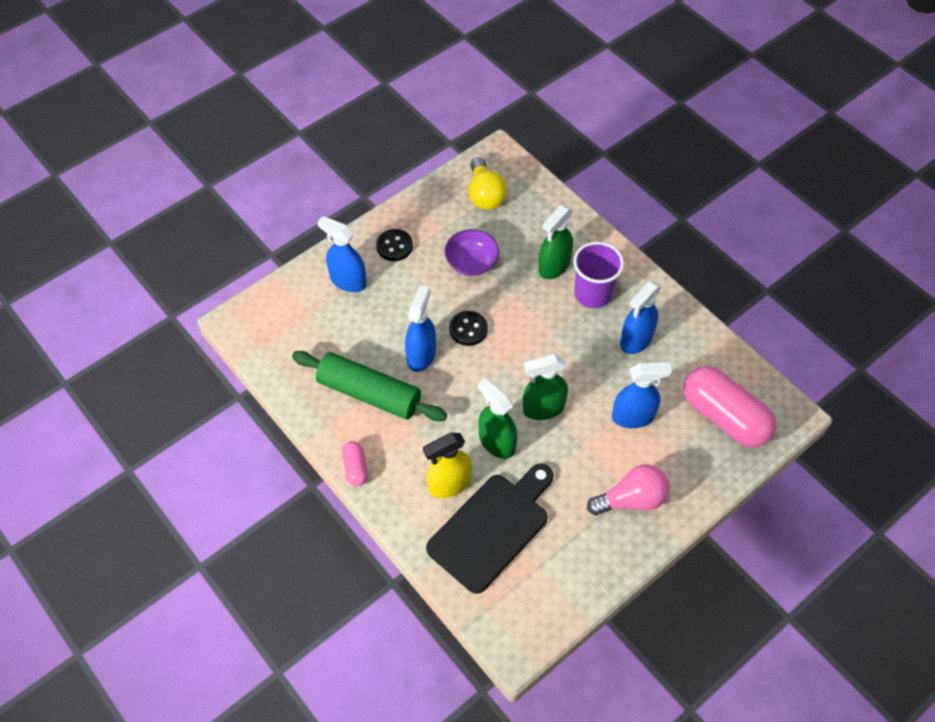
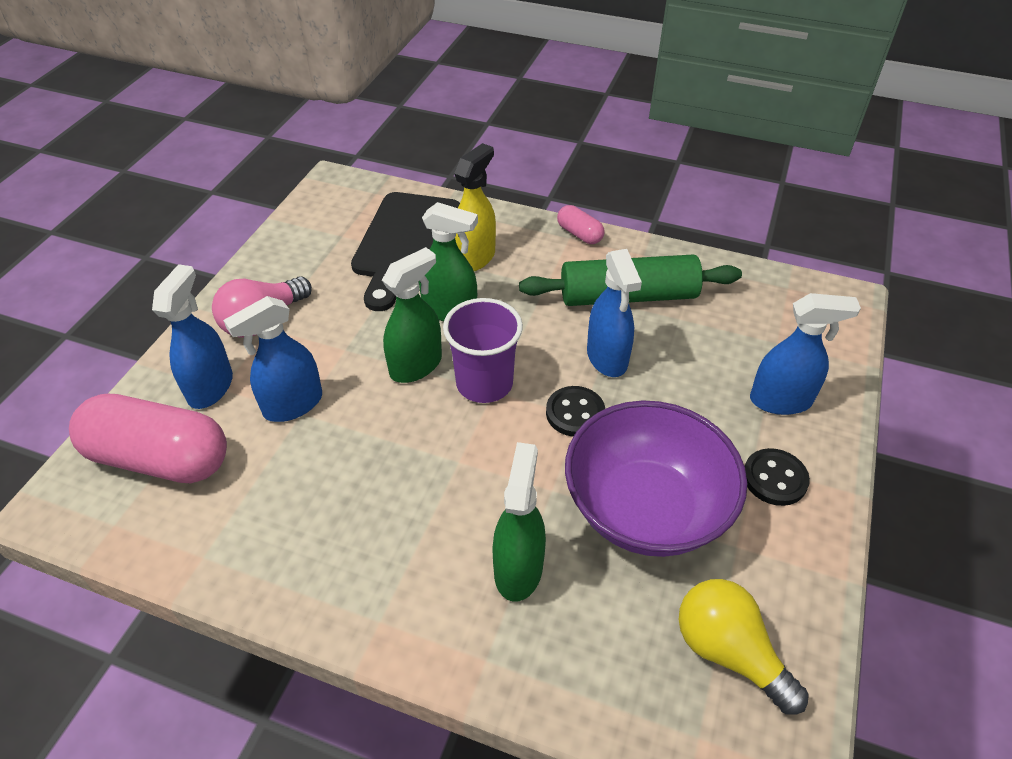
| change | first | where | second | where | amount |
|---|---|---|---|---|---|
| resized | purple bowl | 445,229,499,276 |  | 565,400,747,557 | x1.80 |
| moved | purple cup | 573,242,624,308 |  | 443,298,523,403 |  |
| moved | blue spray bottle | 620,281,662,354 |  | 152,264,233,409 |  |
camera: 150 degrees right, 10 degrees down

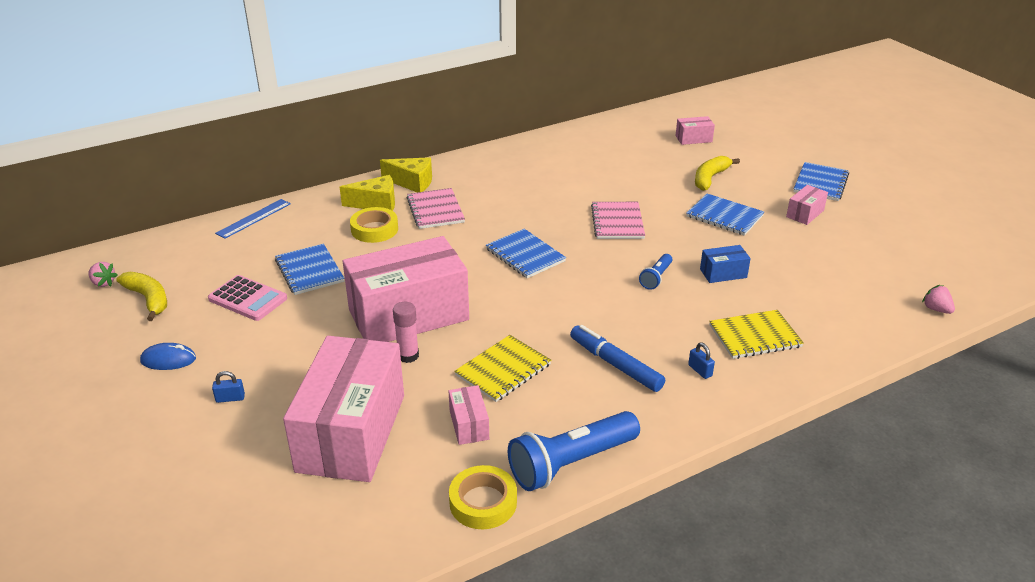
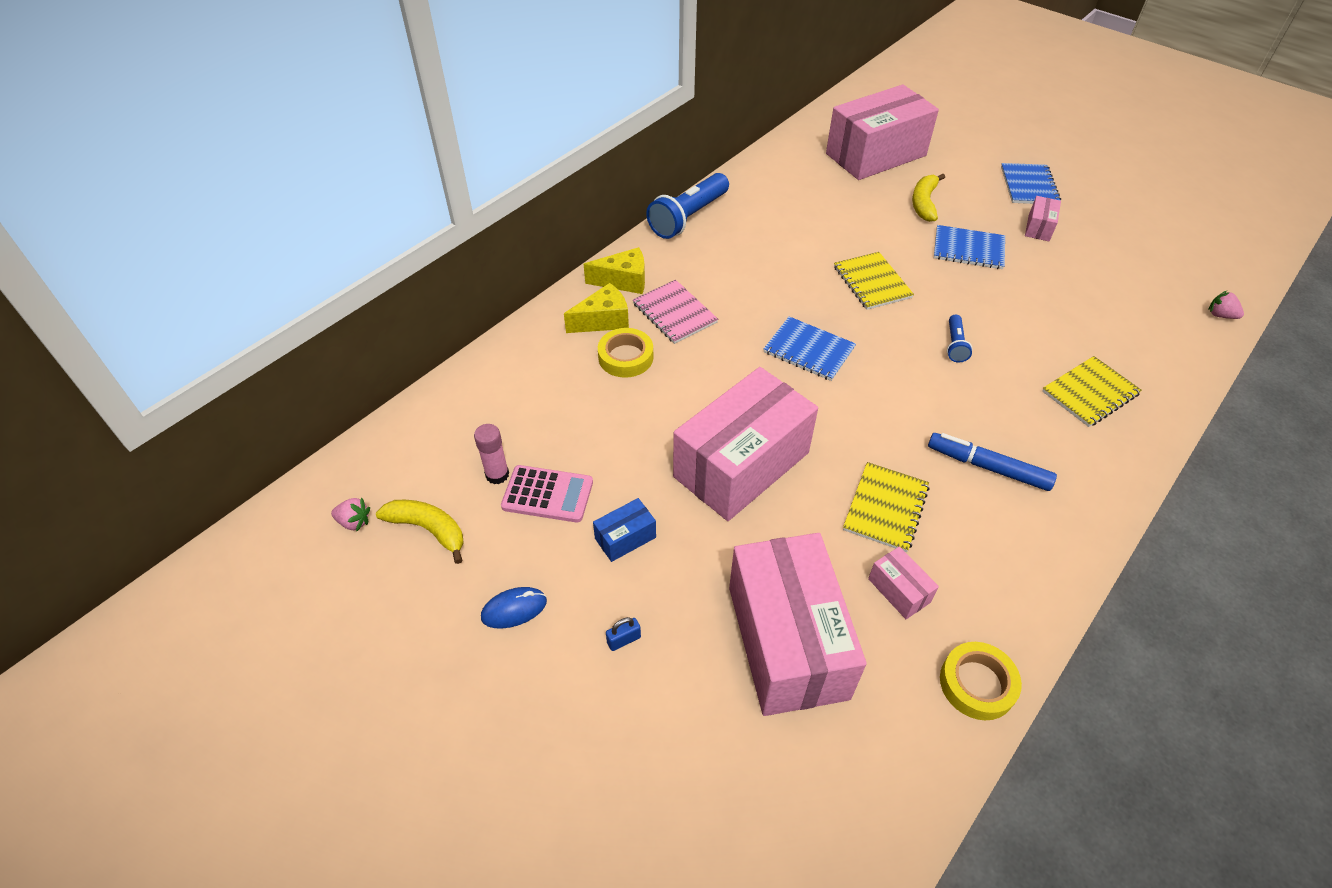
| change | first | where | second | where | amount |
|---|---|---|---|---|---|
| removed | blue ruler | 215,199,291,239 |  |  |  |
| removed | blue notebook | 275,244,345,295 |  |  |  |
| moved | pink glue stick | 393,302,419,363 |  | 474,424,509,484 |  |
| moved | blue flashlight | 508,411,640,491 |  | 646,173,729,239 |  |
| recoloured | pink notebook | 591,202,645,239 | yellow notebook | 834,252,914,310 |  |
| resized | pink box | 675,116,715,145 |  | 826,84,939,180 | x2.46 |
| removed | blue padlock | 688,343,715,379 |  |  |  |
| moved | blue box | 700,245,751,283 |  | 593,498,656,562 |  |
camera: 20 degrees left, 15 degrees up

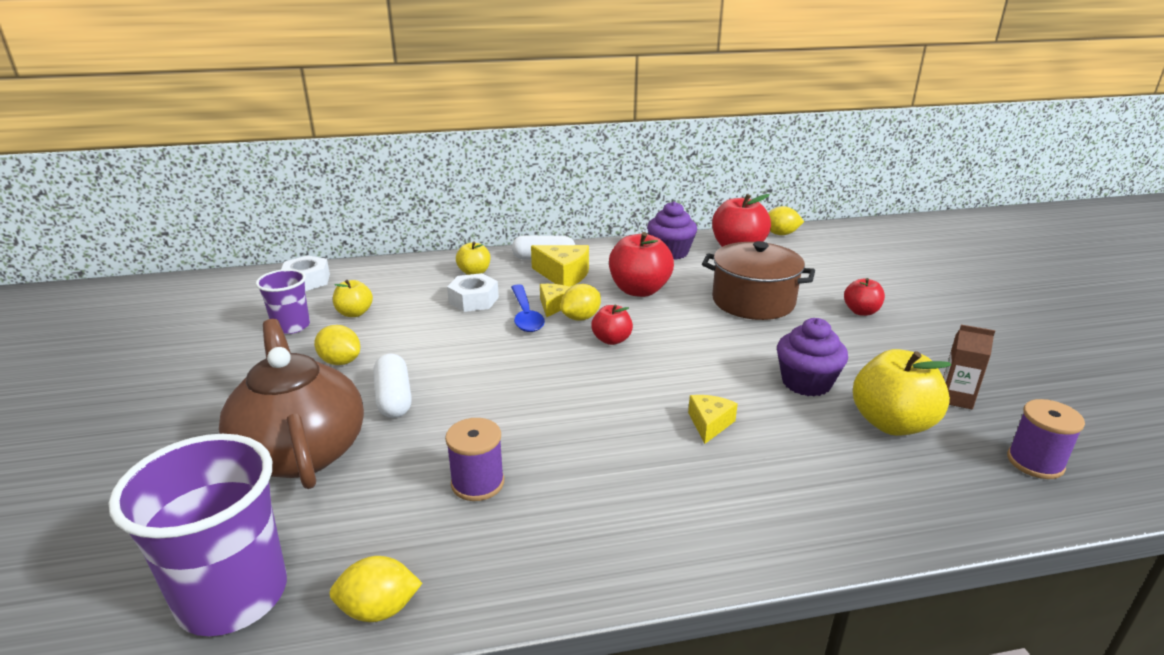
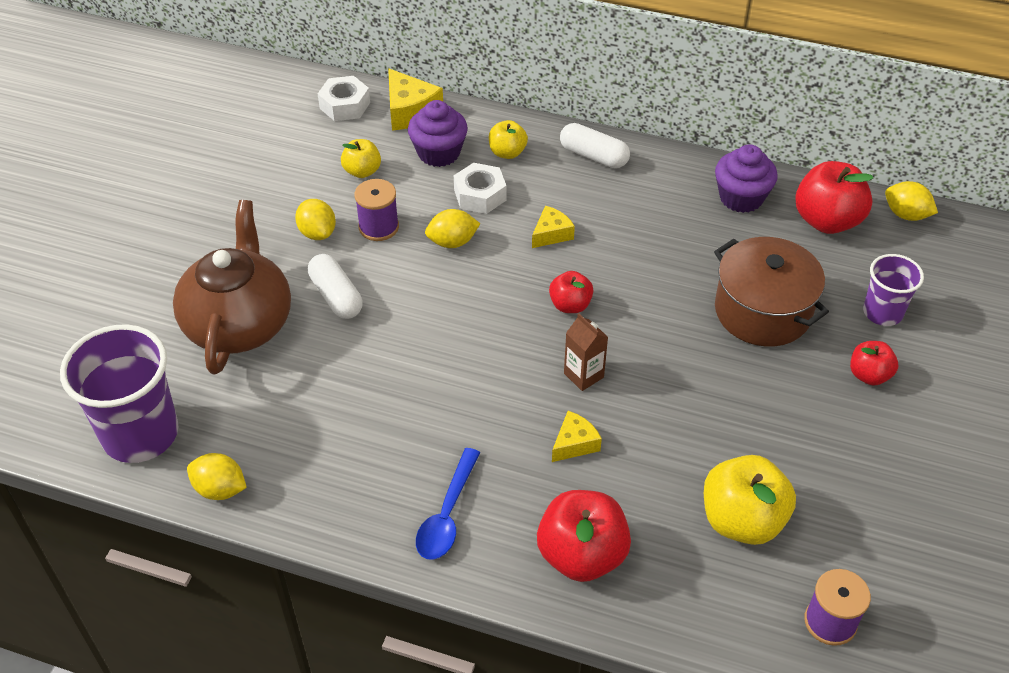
| change | first | where | second | where | amount |
|---|---|---|---|---|---|
| moved | purple cup | 256,269,310,334 |  | 863,254,924,326 |  |
| turned | white capsule | 373,354,412,418 |  | 308,254,362,319 | 45 degrees counterclockwise |
| moved | purple spool | 445,418,504,501 |  | 354,179,399,241 |  |
| moved | blue spoon | 511,284,545,332 |  | 416,448,480,560 |  |
| moved | yellow cheese | 531,245,589,287 |  | 388,68,443,131 |  |
| moved | yellow lemon | 561,284,601,321 |  | 425,209,480,248 |  |
| moved | red apple | 609,232,674,297 |  | 537,490,631,582 |  |
| moved | purple cupcake | 777,318,848,396 |  | 408,100,468,167 |  |
| moved | brown carton | 943,325,995,409 |  | 564,313,608,391 |  |
camera: 30 degrees right, 20 degrees up

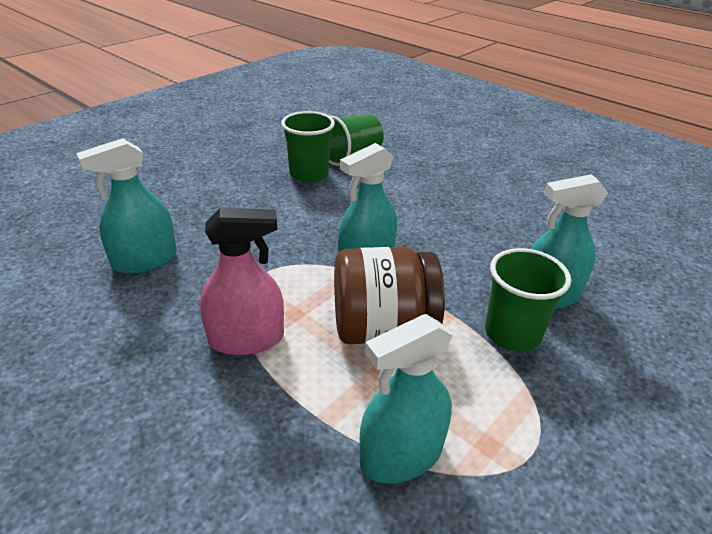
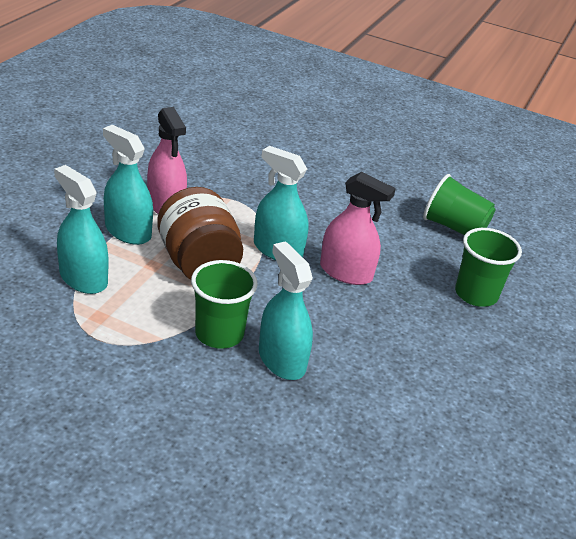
| change | first | where | second | where | amount |
|---|---|---|---|---|---|
| moved | turquoise spray bottle | 76,138,177,274 |  | 103,125,153,245 |  |
| moved | green cup | 281,111,335,182 |  | 455,228,522,307 |  |
| added |  |  | pink spray bottle | 320,172,396,285 |  |
camera: 70 degrees right, 0 degrees up

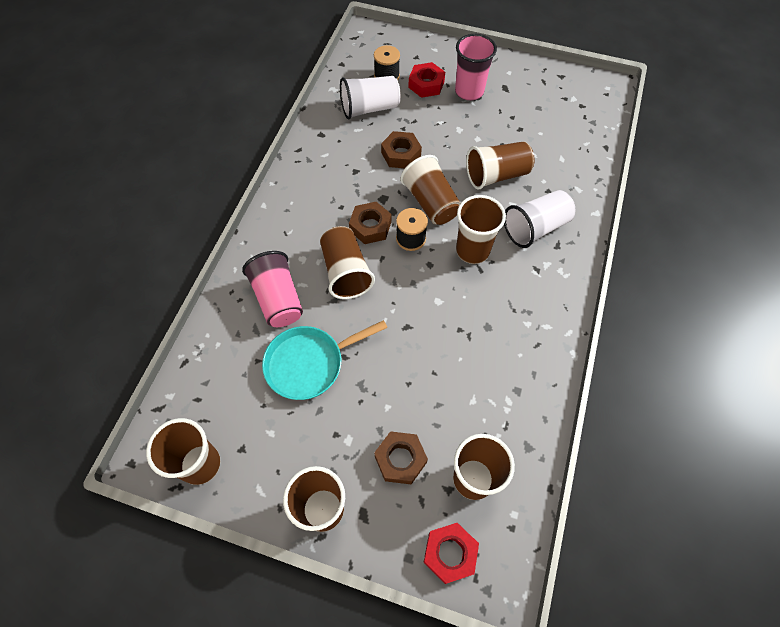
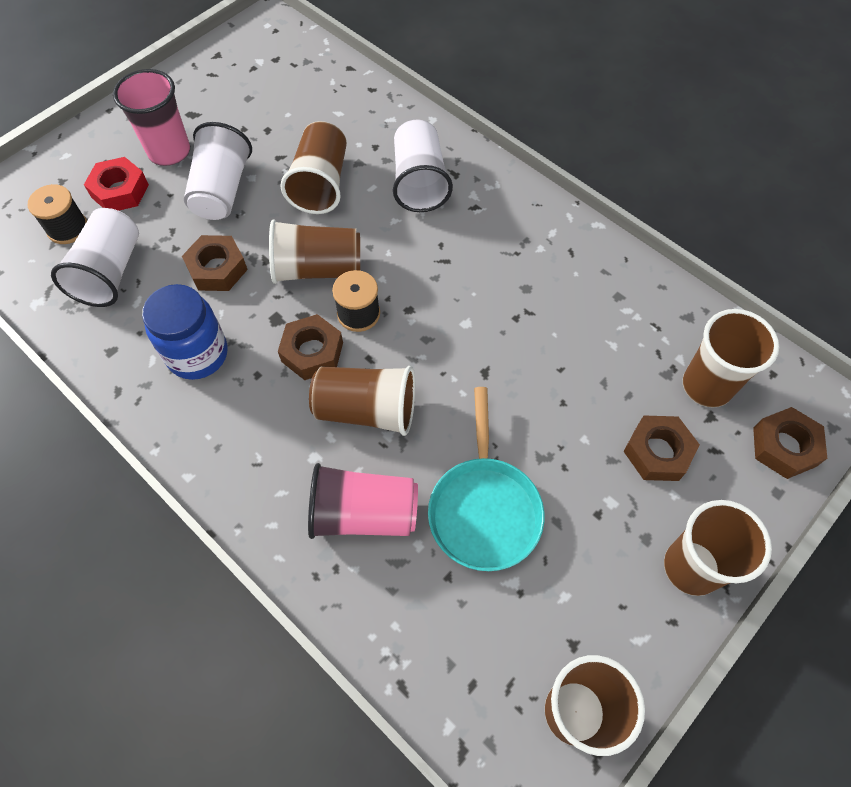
| change | first | where | second | where | amount |
|---|---|---|---|---|---|
| recoloured | red nut | 423,523,479,584 | brown nut | 753,407,828,479 |  |
| removed | brown cup | 456,195,506,264 |  |  |  |
| added |  |  | blue jar | 142,284,228,380 |  |
| added |  |  | white cup | 184,122,252,220 |  |
camera: 65 degrees left, 0 degrees up

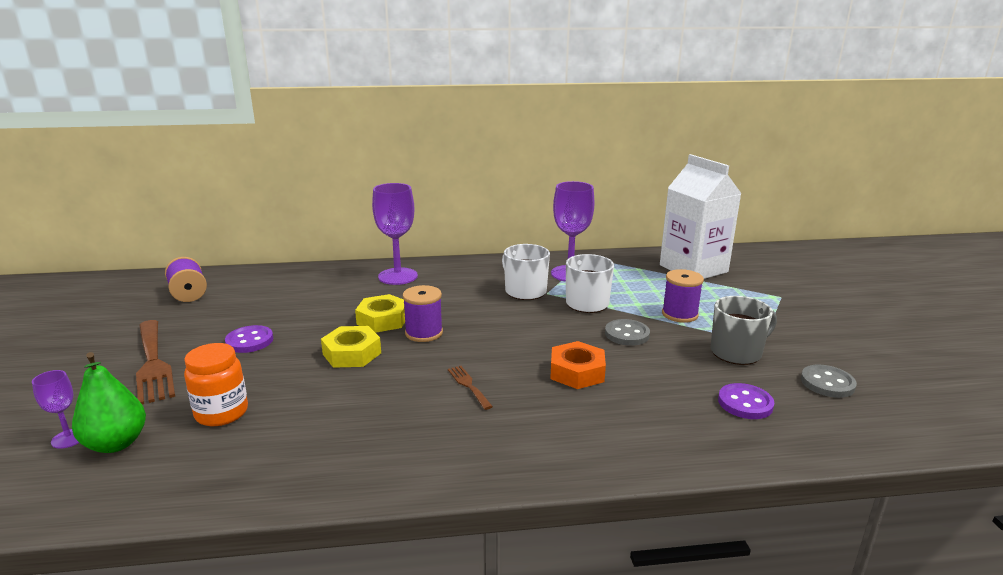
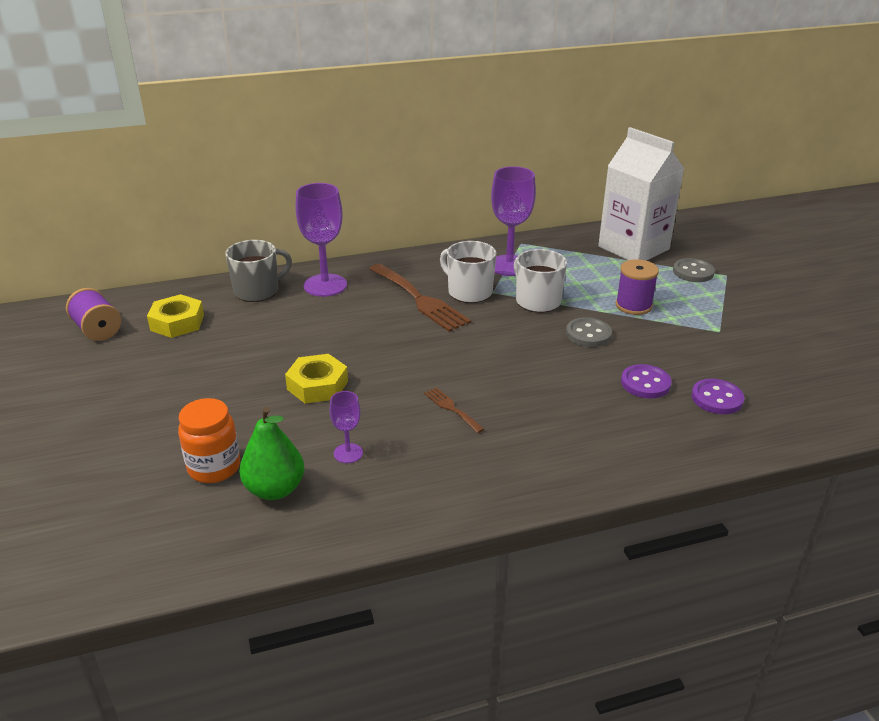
| change | first | where | second | where | amount |
|---|---|---|---|---|---|
| moved | purple goblet | 32,370,79,449 |  | 330,391,363,463 |  |
| moved | green pear | 72,352,146,453 |  | 239,407,304,500 |  |
| moved | brown fork | 136,320,175,405 |  | 369,264,471,332 |  |
| moved | purple button | 225,325,273,353 |  | 621,364,672,399 |  |
| moved | yellow nut | 355,294,405,333 |  | 147,294,204,338 |  |
| removed | purple spool | 403,285,443,342 |  |  |  |
| removed | orange nut | 550,341,606,389 |  |  |  |
| moved | grey mug | 711,296,777,365 |  | 225,240,292,302 |  |
| moved | grey button | 801,364,857,398 |  | 673,258,715,282 |  |
camera: 10 degrees left, 10 degrees up

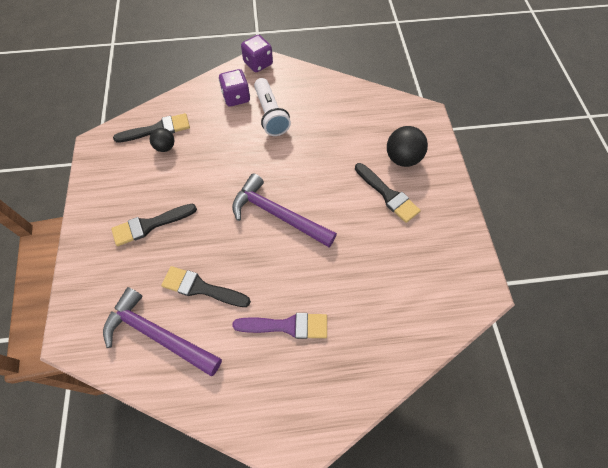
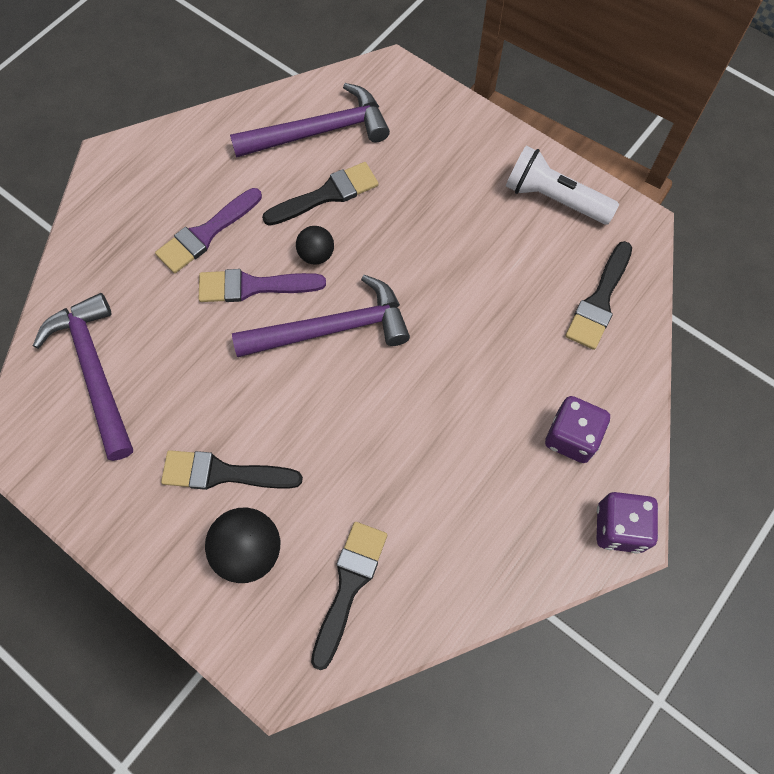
| change | first | where | second | where | amount |
|---|---|---|---|---|---|
| moved | black brush | 111,204,197,246 |  | 311,522,387,670 |  |
| moved | black ball | 150,128,174,152 |  | 296,226,334,265 |  |
| moved | white flashlight | 254,78,291,136 |  | 506,145,619,225 |  |
| added |  |  | purple hammer | 33,293,133,461 |  |
| added |  |  | purple brush | 199,269,326,302 |  |
camera: 135 degrees right, 5 degrees up

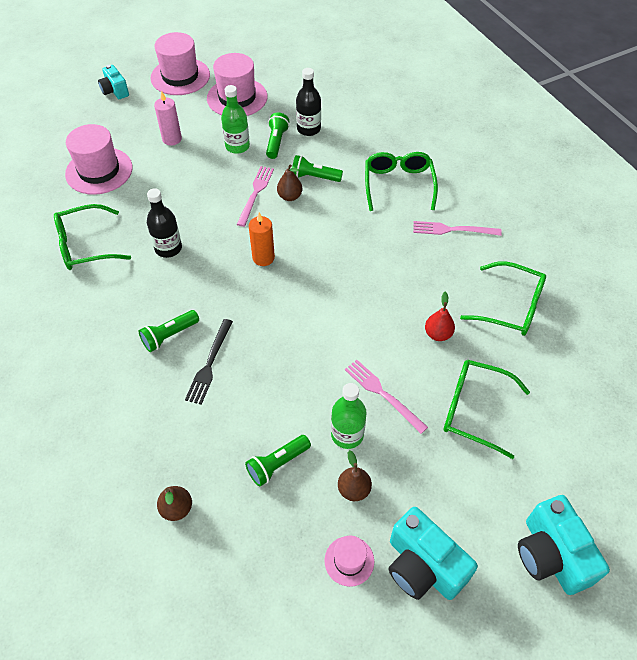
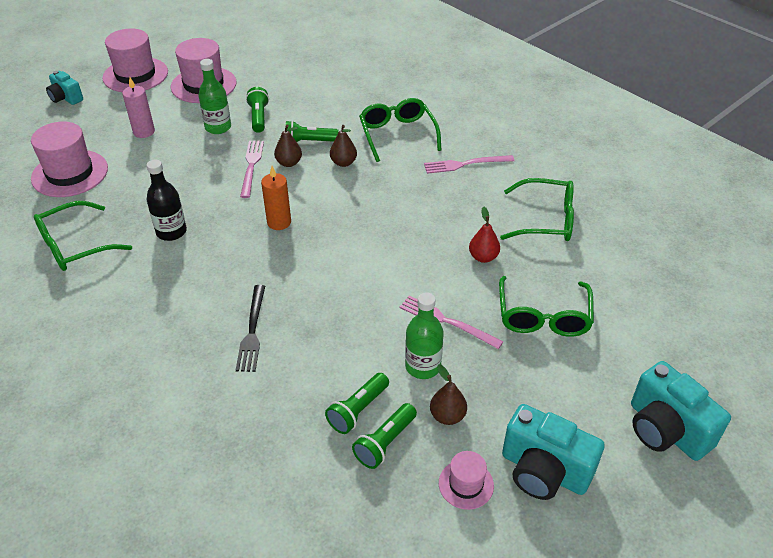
| change | first | where | second | where | amount |
|---|---|---|---|---|---|
| moved | green flashlight | 138,310,199,352 |  | 352,403,417,469 |  |
| moved | brown pear | 157,486,192,521 |  | 330,125,357,167 |  |
| removed | black bottle | 296,68,321,136 |  |  |  |
| turned | green glasses | 444,360,530,459 |  | 499,276,594,337 | 90 degrees counterclockwise |
camera: 15 degrees left, 10 degrees down

